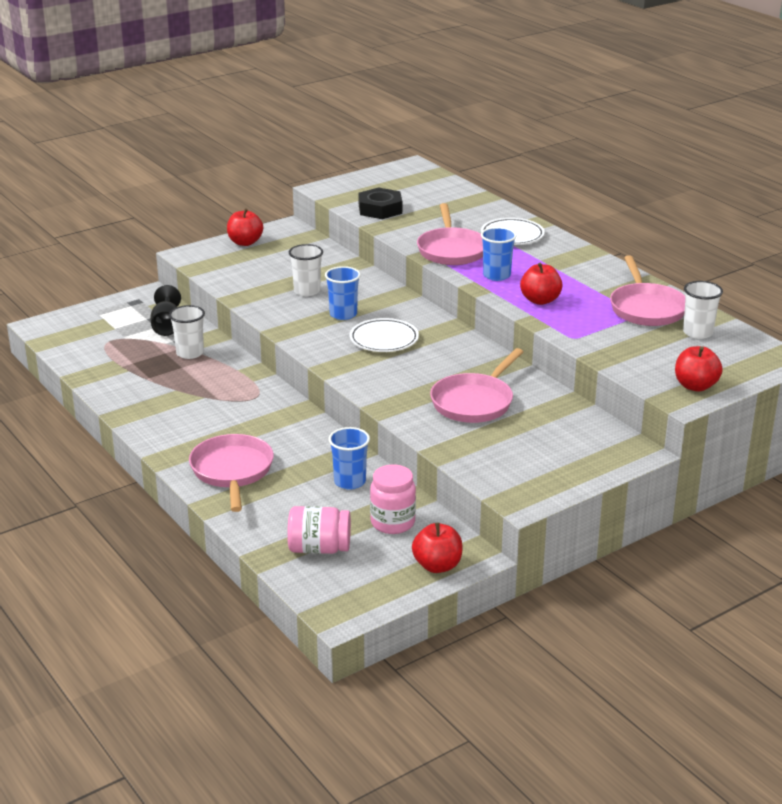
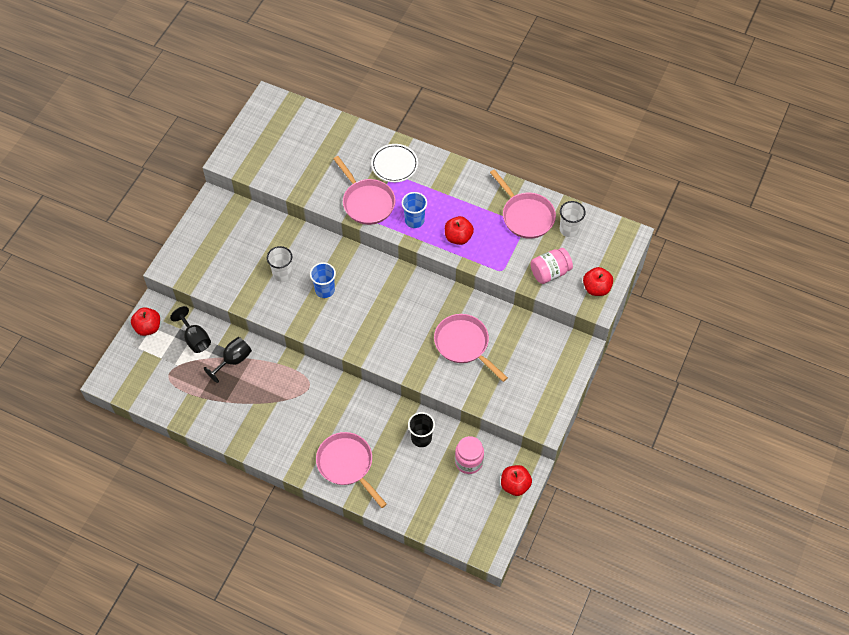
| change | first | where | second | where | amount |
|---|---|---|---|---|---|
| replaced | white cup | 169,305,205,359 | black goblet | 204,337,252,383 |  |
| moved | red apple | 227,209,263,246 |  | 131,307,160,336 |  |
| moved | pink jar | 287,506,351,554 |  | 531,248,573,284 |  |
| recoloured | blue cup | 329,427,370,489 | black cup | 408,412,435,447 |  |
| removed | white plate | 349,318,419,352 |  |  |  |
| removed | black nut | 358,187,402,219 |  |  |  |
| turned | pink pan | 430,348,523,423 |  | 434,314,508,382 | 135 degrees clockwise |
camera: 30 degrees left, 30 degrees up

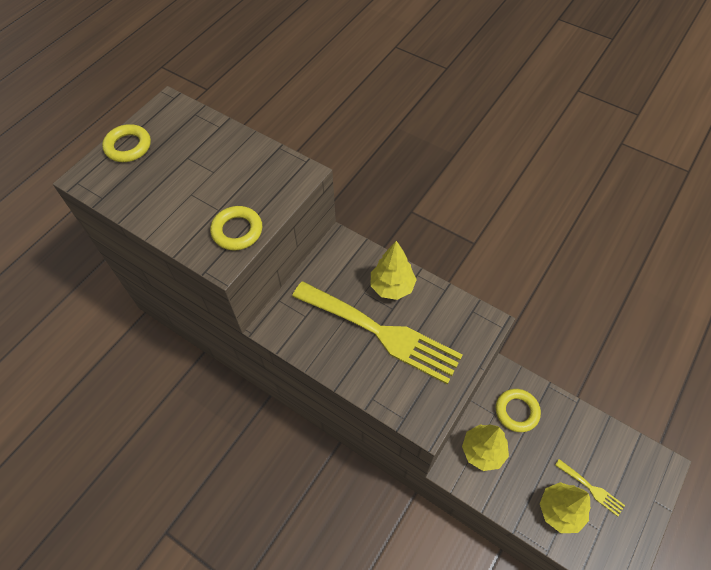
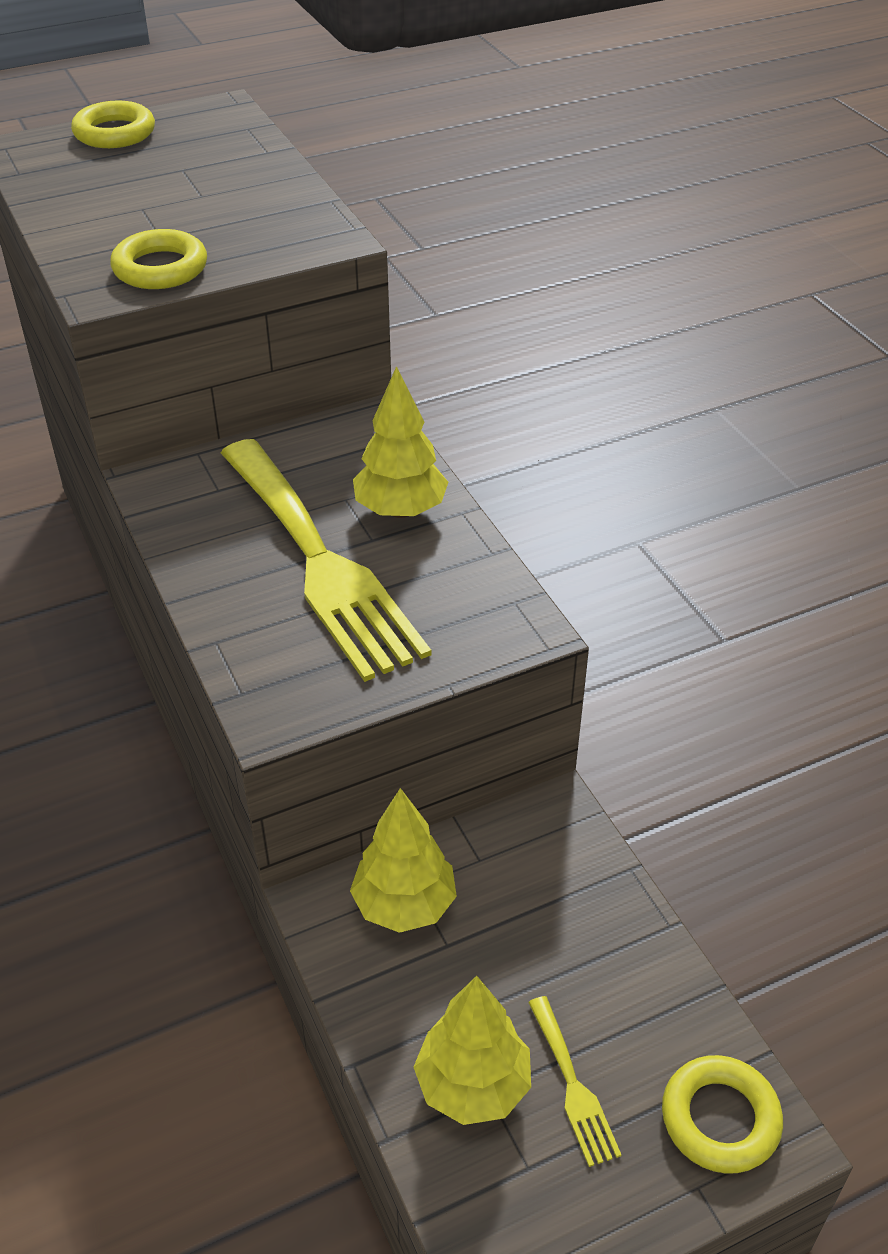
| change | first | where | second | where | amount |
|---|---|---|---|---|---|
| moved | yellow ring | 496,389,541,432 |  | 662,1055,783,1174 |  |
camera: 30 degrees right, 15 degrees down

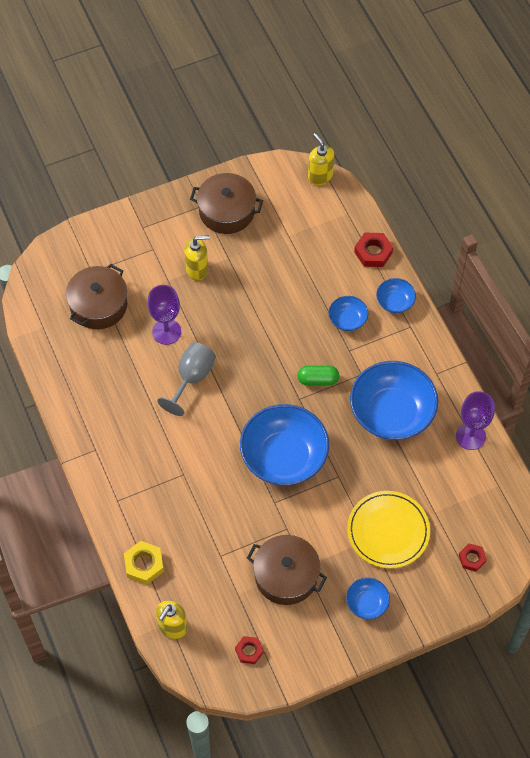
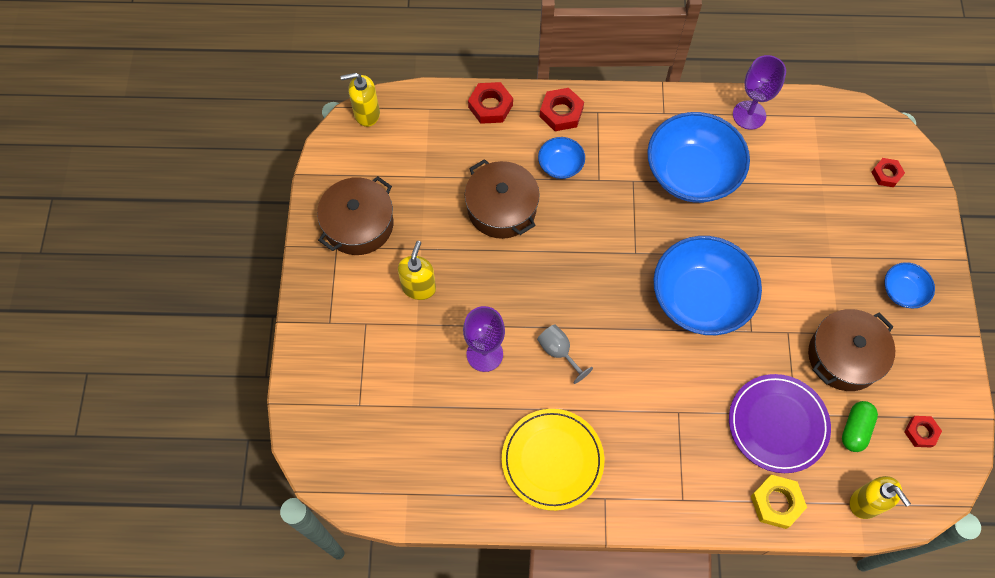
| change | first | where | second | where | amount |
|---|---|---|---|---|---|
| moved | brown pot | 66,264,128,329 |  | 465,159,540,239 |  |
| resized | grey goblet | 157,342,216,416 |  | 537,324,593,384 | x0.66 |
| moved | green capsule | 297,366,339,386 |  | 842,401,878,452 |  |
| moved | yellow plate | 347,491,430,568 |  | 502,409,604,511 |  |
| replaced | blue bowl | 376,278,416,313 | red nut | 540,88,584,131 |  |
| added |  |  | purple plate | 729,374,831,473 |  |
camera: 65 degrees left, 5 degrees up

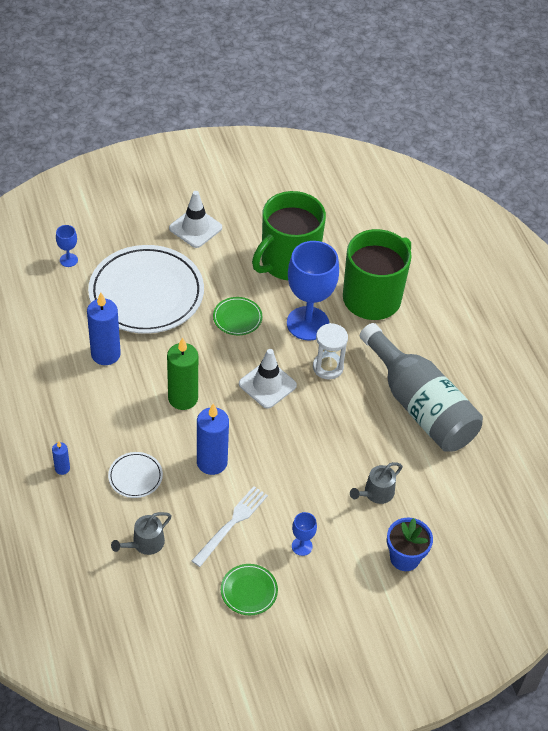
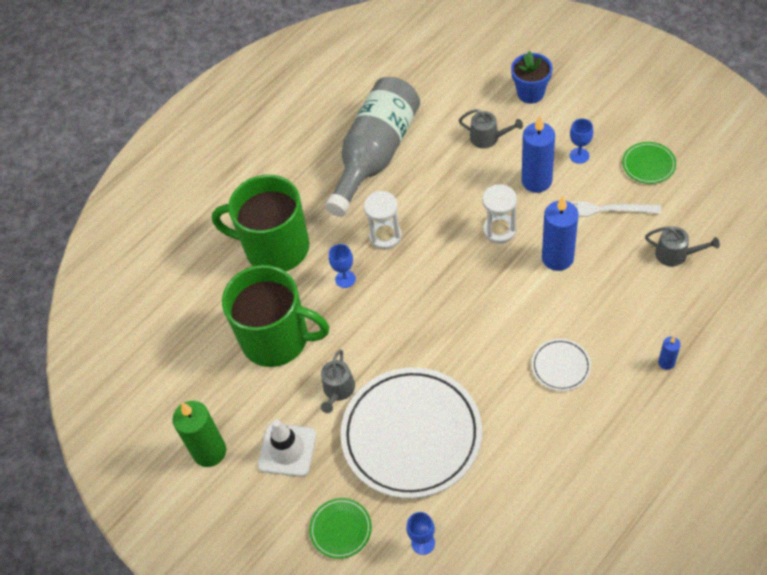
| change | first | where | second | where | amount |
|---|---|---|---|---|---|
| moved | blue candle | 87,292,121,365 |  | 522,116,555,193 |  |
| moved | white plate | 108,452,163,498 |  | 532,339,591,391 |  |
| moved | green candle | 167,337,198,410 |  | 172,401,226,467 |  |
| moved | green plate | 213,297,262,335 |  | 309,498,372,559 |  |
| removed | white traffic cone | 239,349,297,409 |  |  |  |
| resized | blue goblet | 287,241,339,341 |  | 329,244,356,288 | x0.43 |
| added |  |  | grey watering can | 321,350,355,413 |  |
| added |  |  | white hourglass | 482,184,517,244 |  |
camera: 110 degrees left, 5 degrees up

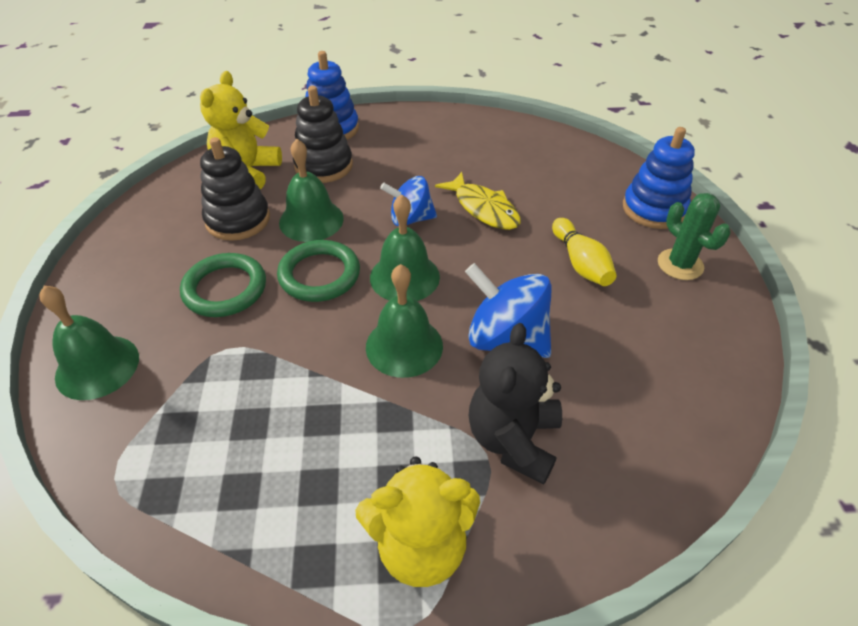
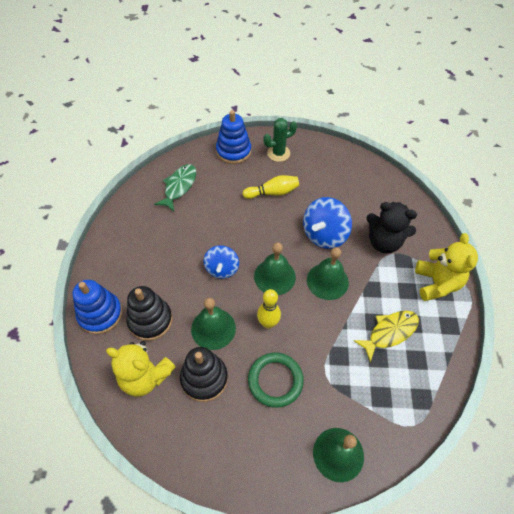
| change | first | where | second | where | amount |
|---|---|---|---|---|---|
| replaced | green ring | 277,240,360,302 | yellow bowling pin | 257,289,281,329 |  |
| moved | yellow fish | 435,172,521,230 |  | 353,310,419,362 |  |
| added |  |  | green fish | 154,164,196,211 |  |
camera: 85 degrees left, 10 degrees up

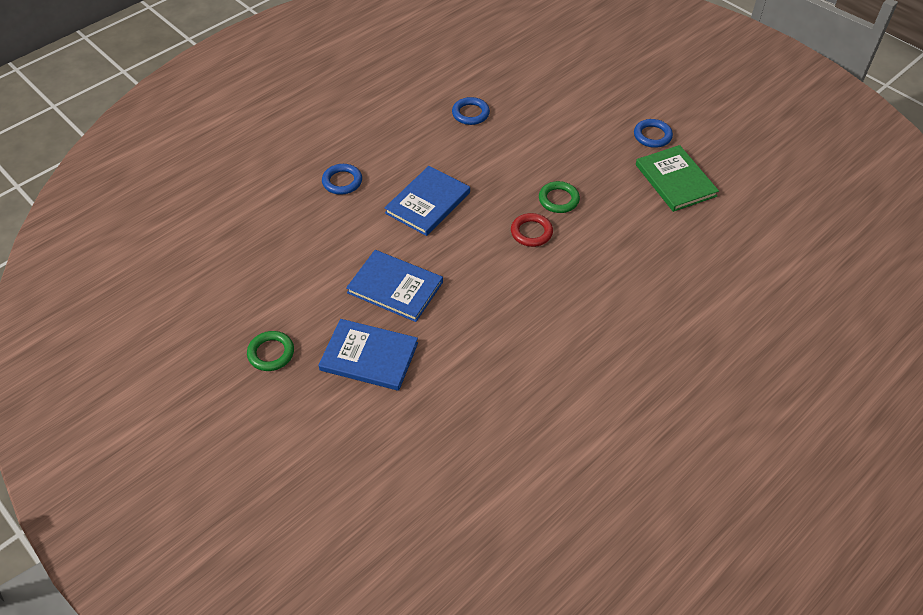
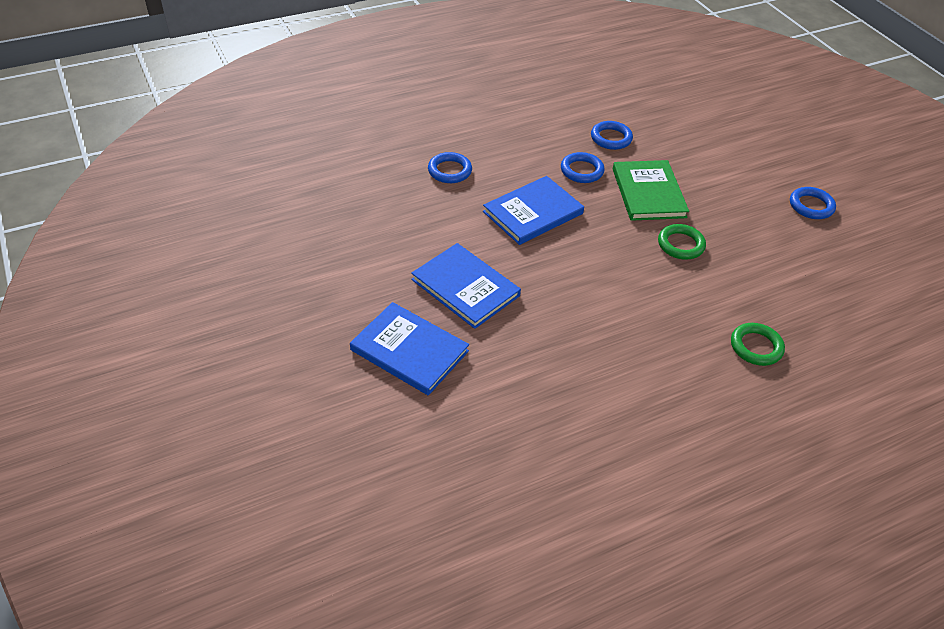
| change | first | where | second | where | amount |
|---|---|---|---|---|---|
| moved | green ring | 247,331,294,371 |  | 731,323,785,366 |  |
| removed | red ring | 511,213,553,247 |  |  |  |
| moved | green book | 636,145,719,212 |  | 613,160,689,221 |  |
| added |  |  | blue ring | 561,152,605,183 |  |
camera: 15 degrees right, 5 degrees down

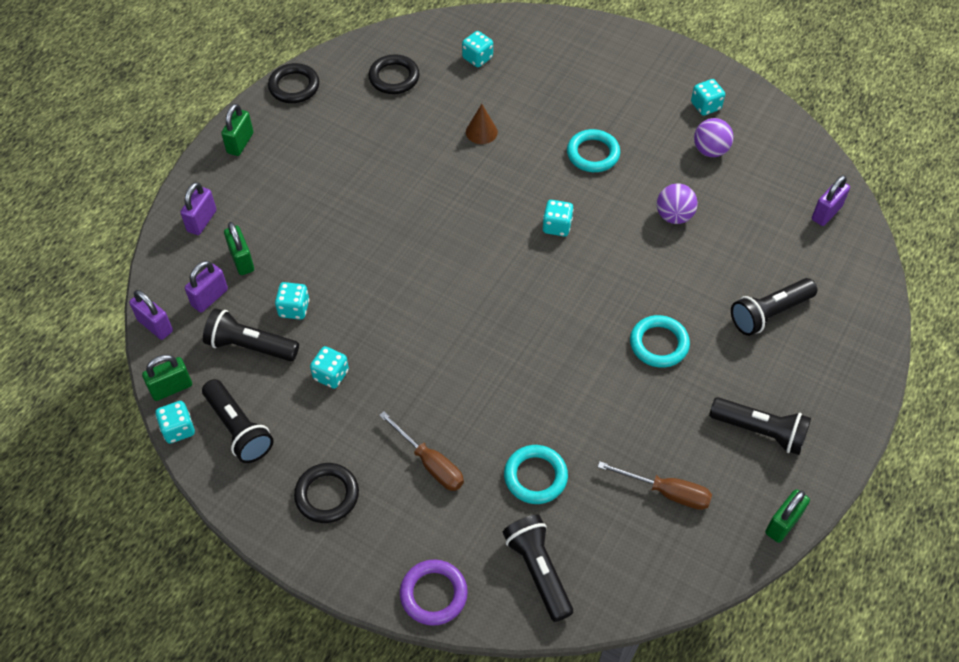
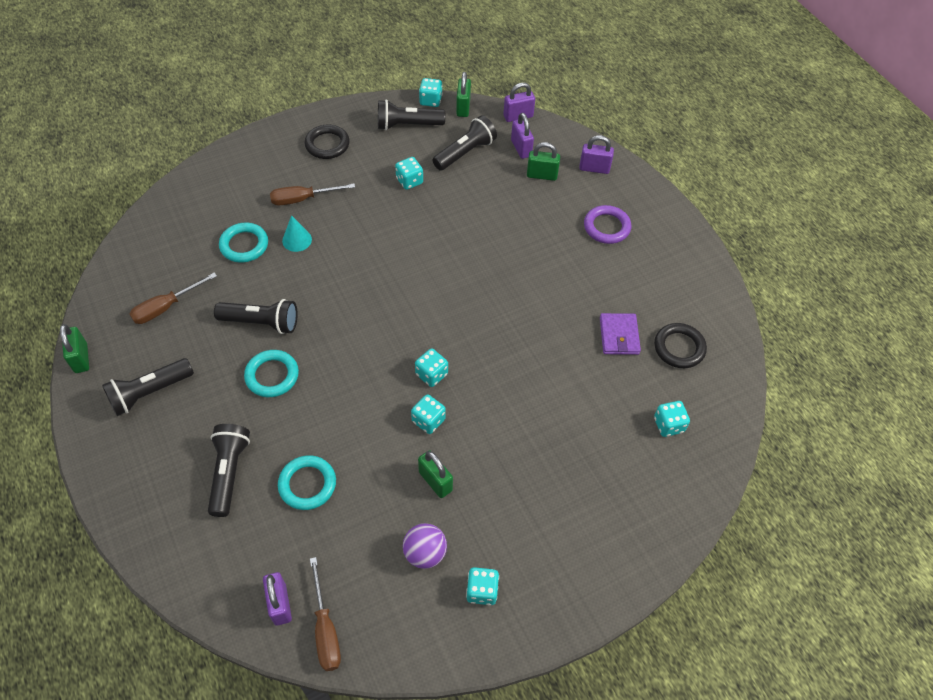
| change | first | where | second | where | amount |
|---|---|---|---|---|---|
| turned | purple padlock | 180,182,216,235 |  | 579,135,614,174 | 45 degrees counterclockwise |
| moved | green padlock | 221,103,254,156 |  | 418,450,453,498 |  |
| removed | black ring | 268,63,319,103 |  |  |  |
| moved | turquoise dice | 275,282,309,320 |  | 411,394,446,434 |  |
| moved | purple ring | 400,559,468,626 |  | 584,205,631,244 |  |
| removed | brown cone | 466,104,498,144 |  |  |  |
| moved | black flashlight | 503,514,573,622 |  | 214,299,298,334 |  |
| moved | turquoise ring | 567,129,620,172 |  | 278,455,336,510 |  |
| removed | purple ball | 657,183,698,224 |  |  |  |
| added |  |  | turquoise cone | 282,215,312,252 |  |
| added |  |  | brown screwdriver | 310,557,341,671 |  |
| added |  |  | purple wallet | 600,313,641,355 |  |
camera: 120 degrees right, 0 degrees up

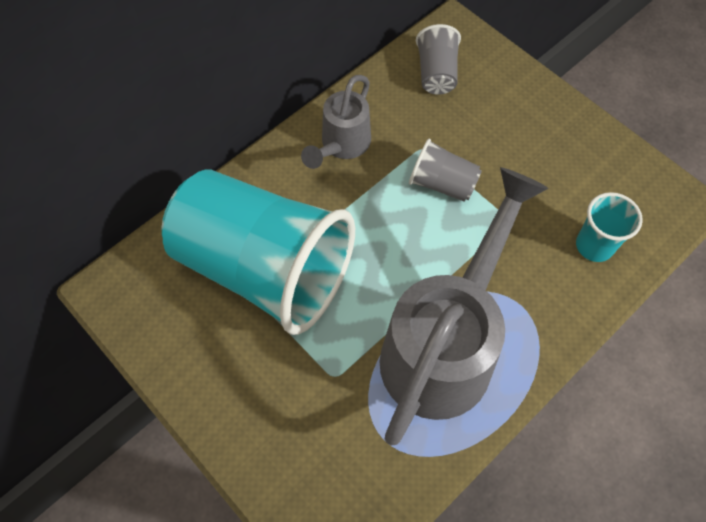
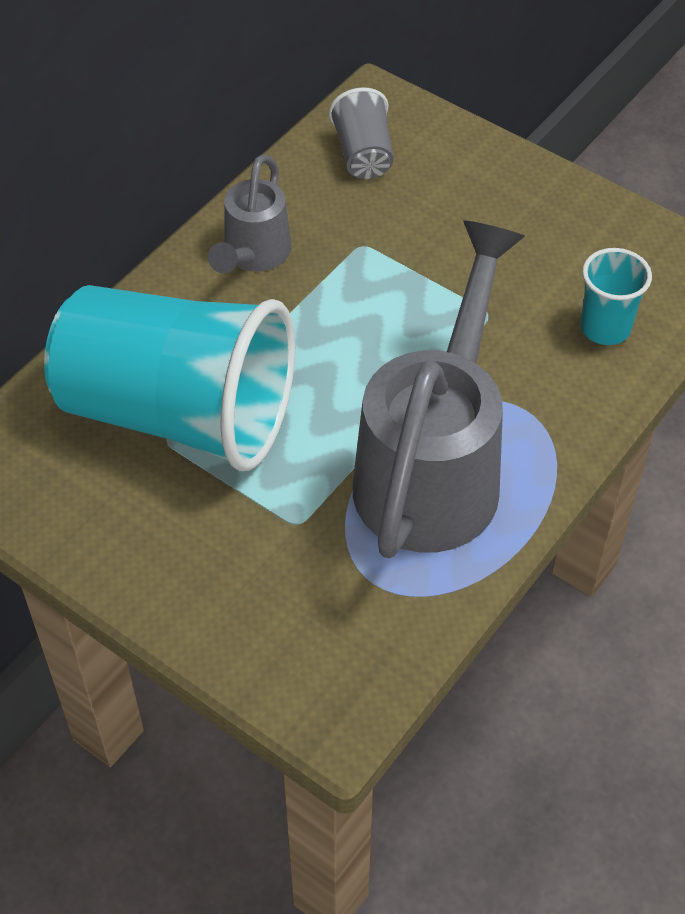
| change | first | where | second | where | amount |
|---|---|---|---|---|---|
| removed | grey cup | 409,139,482,202 |  |  |  |
camera: 10 degrees left, 10 degrees down

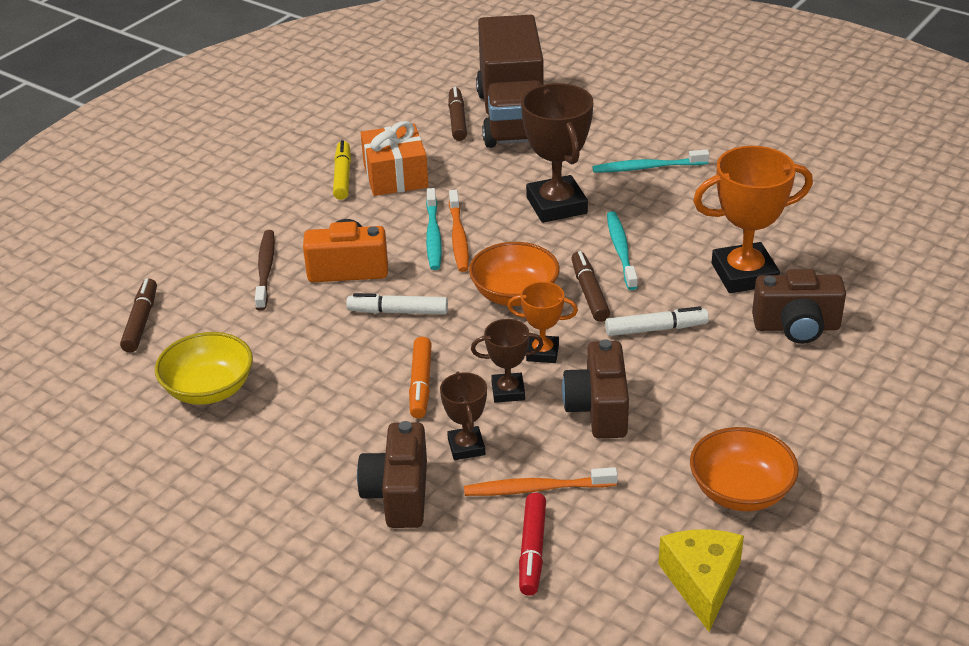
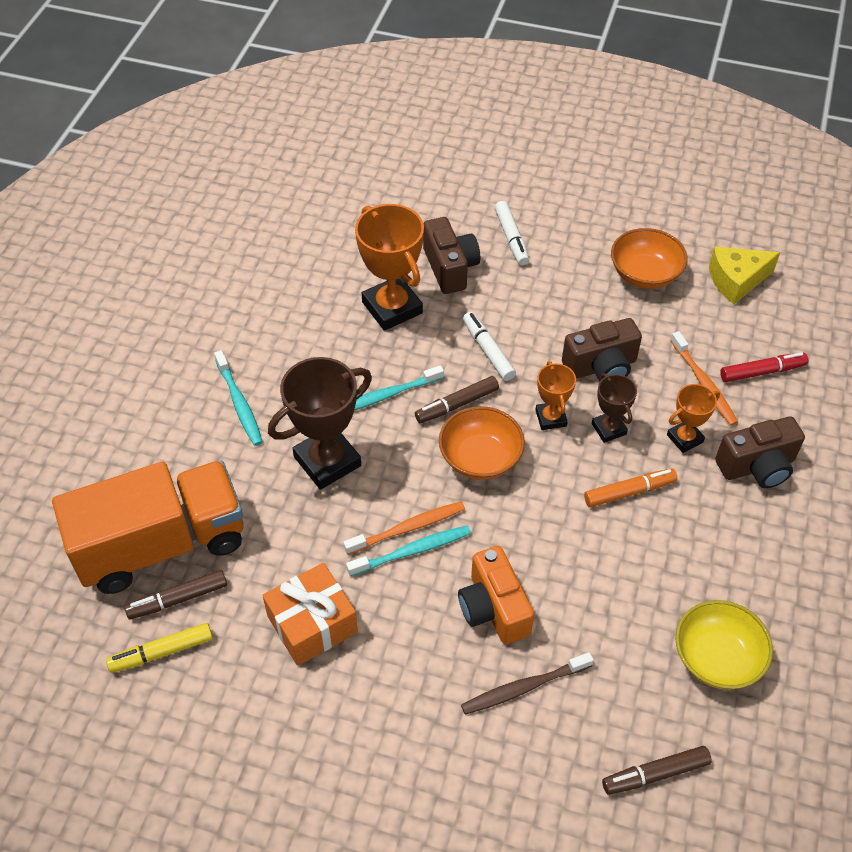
| change | first | where | second | where | amount |
|---|---|---|---|---|---|
| moved | yellow marker | 333,140,351,200 |  | 106,623,213,673 |  |
| moved | white marker | 346,293,448,314 |  | 495,201,529,265 |  |
| recoloured | brown trophy | 440,372,487,460 | orange trophy | 667,384,720,453 |  |
| recoloured | brown truck | 476,15,544,148 | orange truck | 52,461,243,594 |  |
camera: 110 degrees left, 15 degrees up

